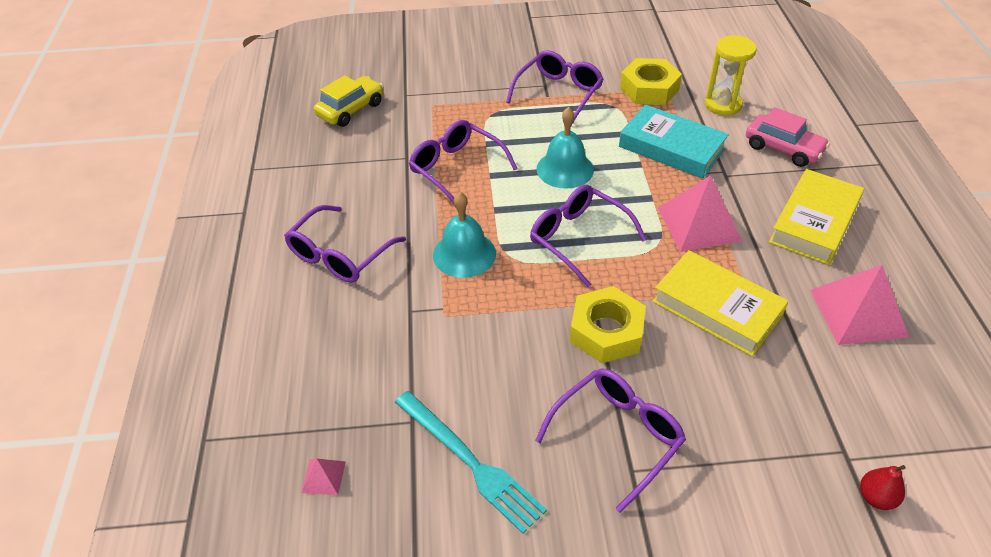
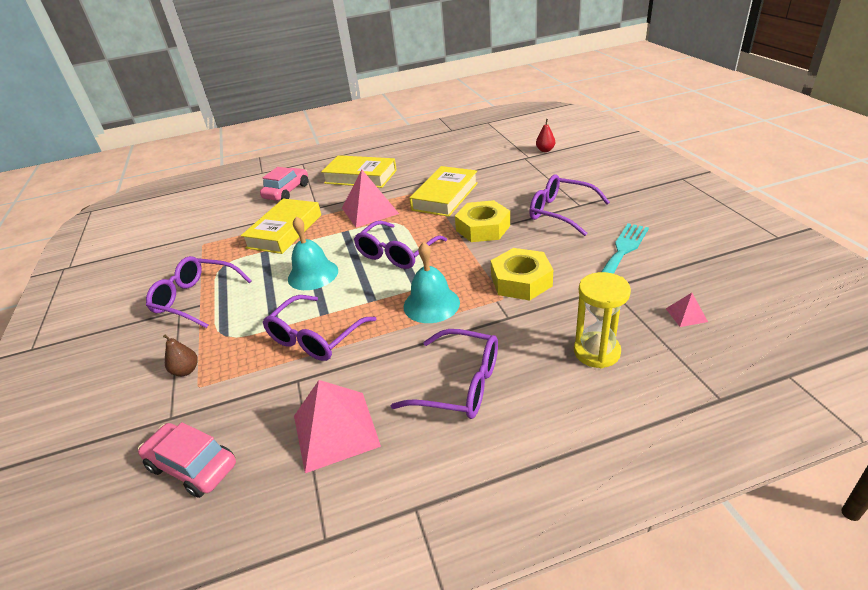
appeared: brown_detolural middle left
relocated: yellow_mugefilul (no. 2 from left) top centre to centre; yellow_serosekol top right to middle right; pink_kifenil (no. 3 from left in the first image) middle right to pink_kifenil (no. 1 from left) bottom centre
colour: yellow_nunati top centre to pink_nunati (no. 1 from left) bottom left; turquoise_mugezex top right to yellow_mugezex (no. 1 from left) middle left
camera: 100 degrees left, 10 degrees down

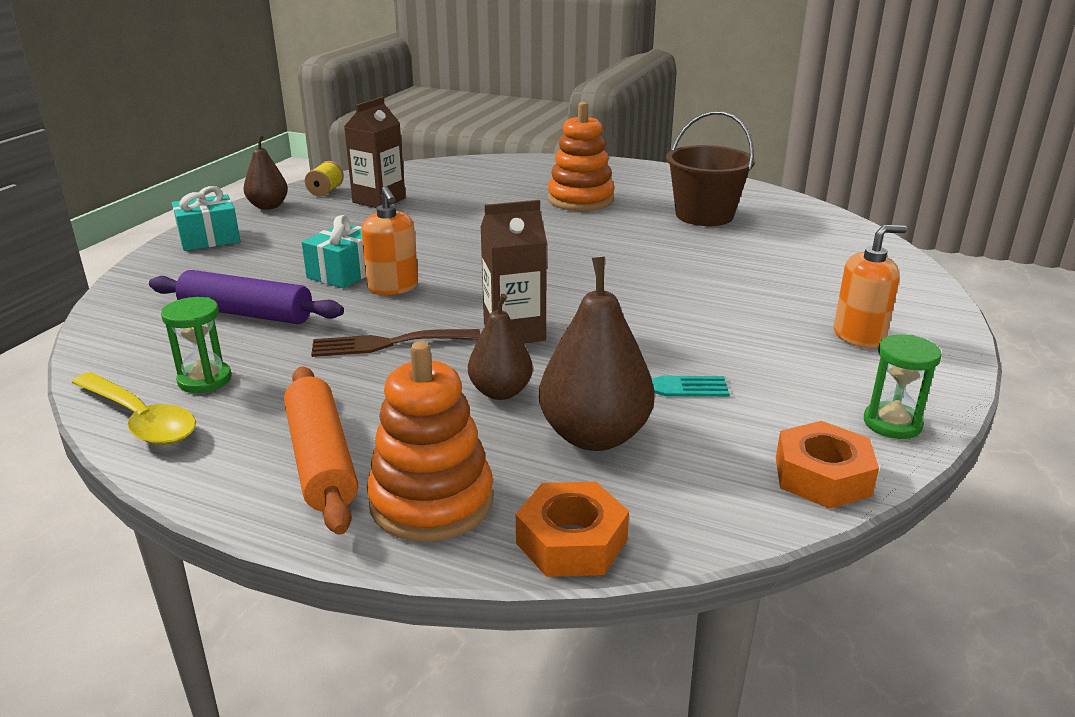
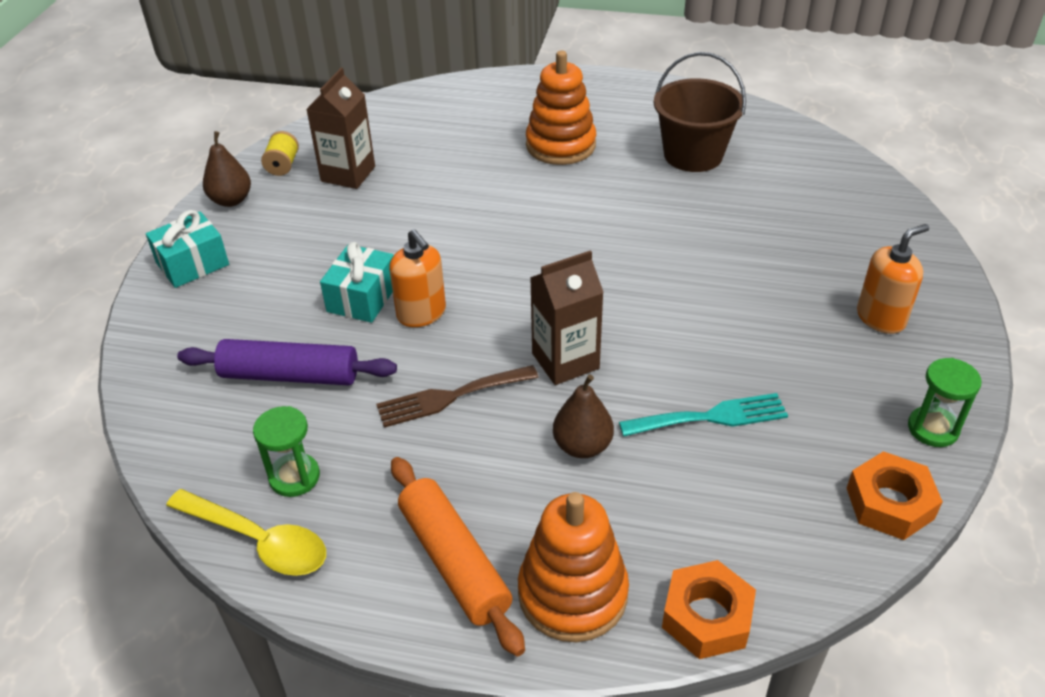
missing: brown_detolural (no. 3 from left) centre
camera: 10 degrees left, 15 degrees up

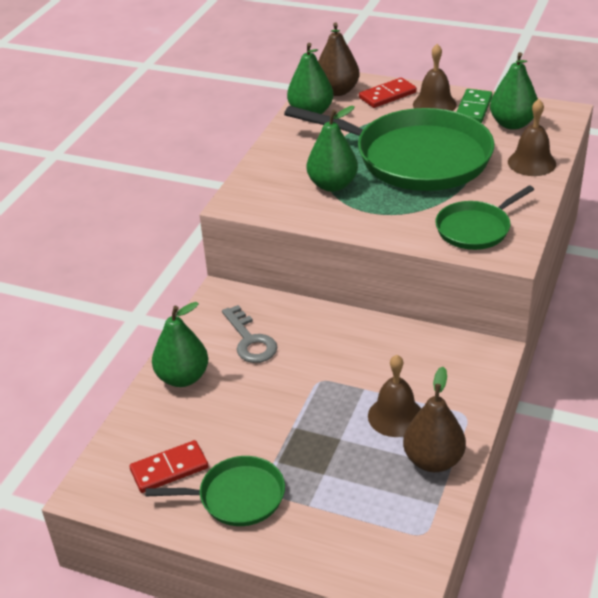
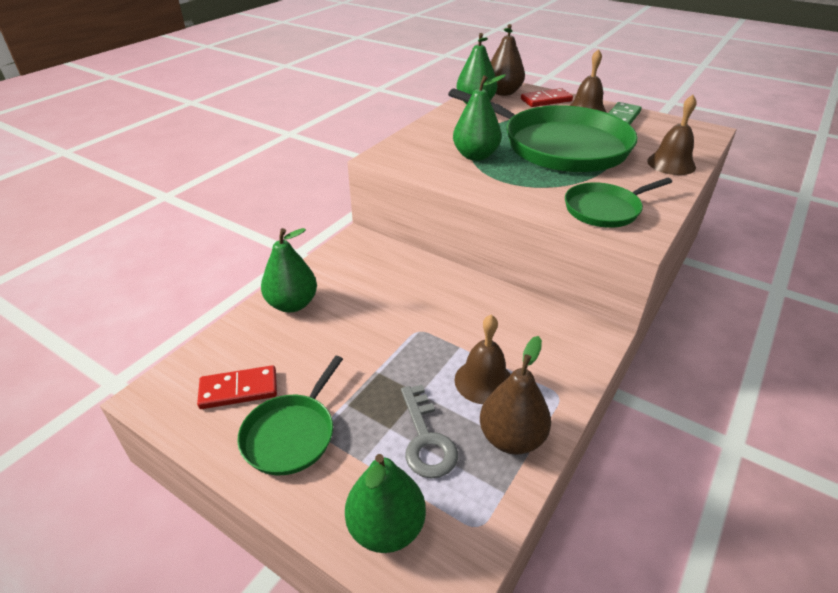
relocated: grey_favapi centre to bottom centre; green_detolural (no. 4 from left in the first image) top right to green_detolural (no. 2 from left) bottom centre
spun: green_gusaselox (no. 1 from left) bottom centre = bottom centre 105 degrees clockwise
camera: 10 degrees right, 0 degrees up

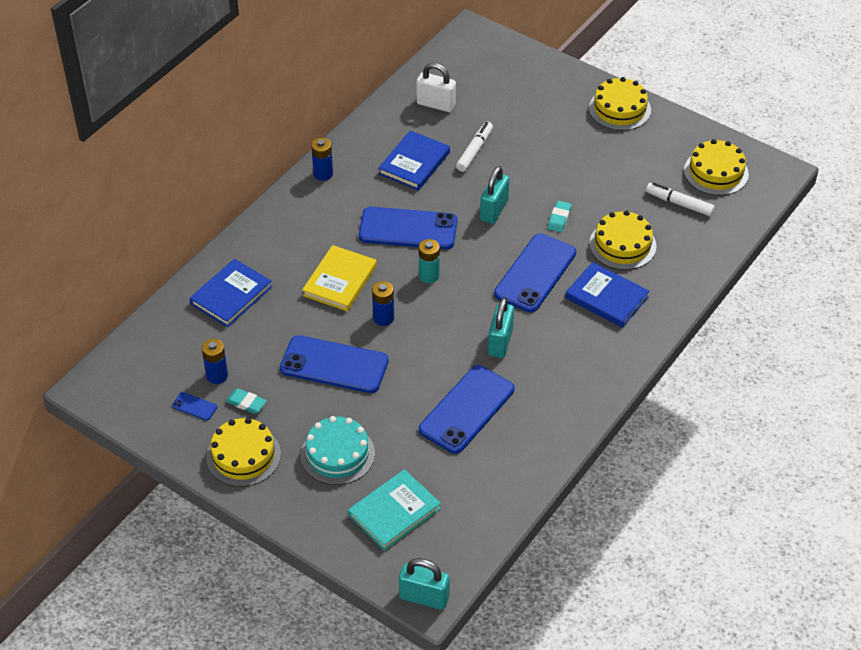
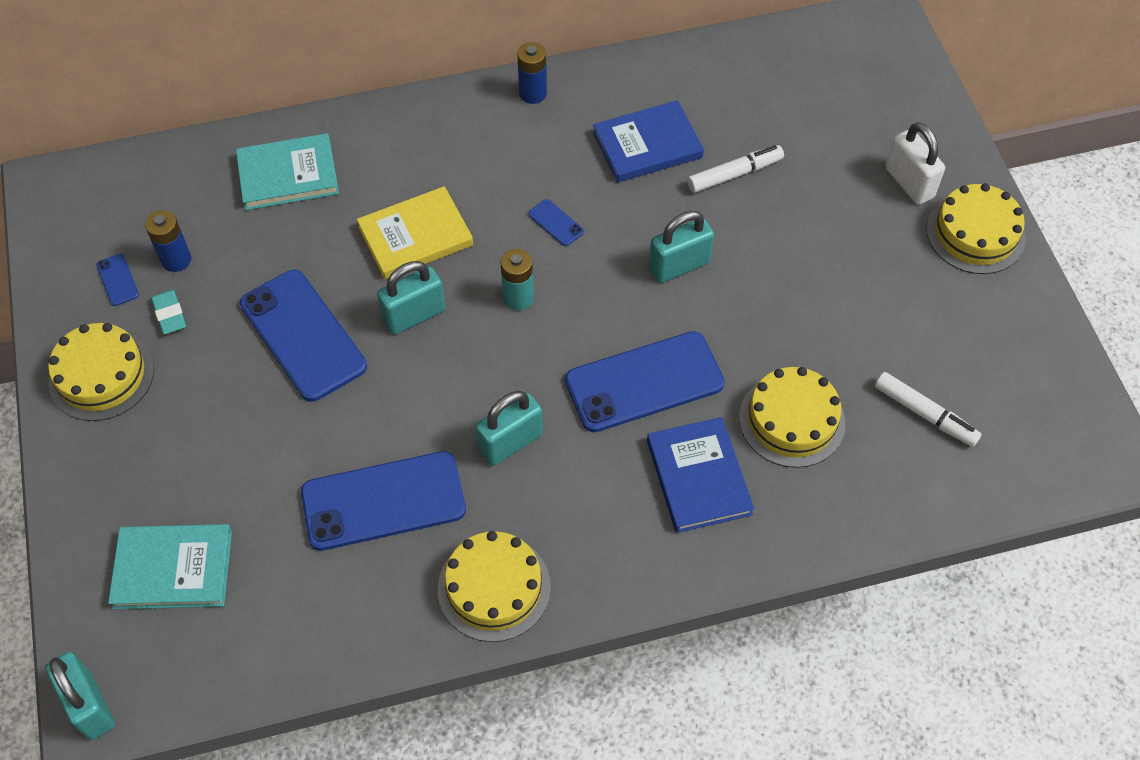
missing: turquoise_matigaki bottom centre; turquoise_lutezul (no. 2 from left) top centre
relocated: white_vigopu top centre to top right; yellow_matigaki (no. 4 from left in the first image) top right to yellow_matigaki (no. 2 from left) bottom centre
exchanged: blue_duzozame (no. 3 from left) centre to turquoise_vigopu (no. 2 from left) centre
colour: blue_mugezex (no. 1 from left) middle left to turquoise_mugezex (no. 2 from left) top left
spun: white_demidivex (no. 2 from left) top right = middle right 150 degrees clockwise
size: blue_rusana (no. 3 from left in the first image) centre = top centre x0.41
camera: 40 degrees right, 10 degrees up

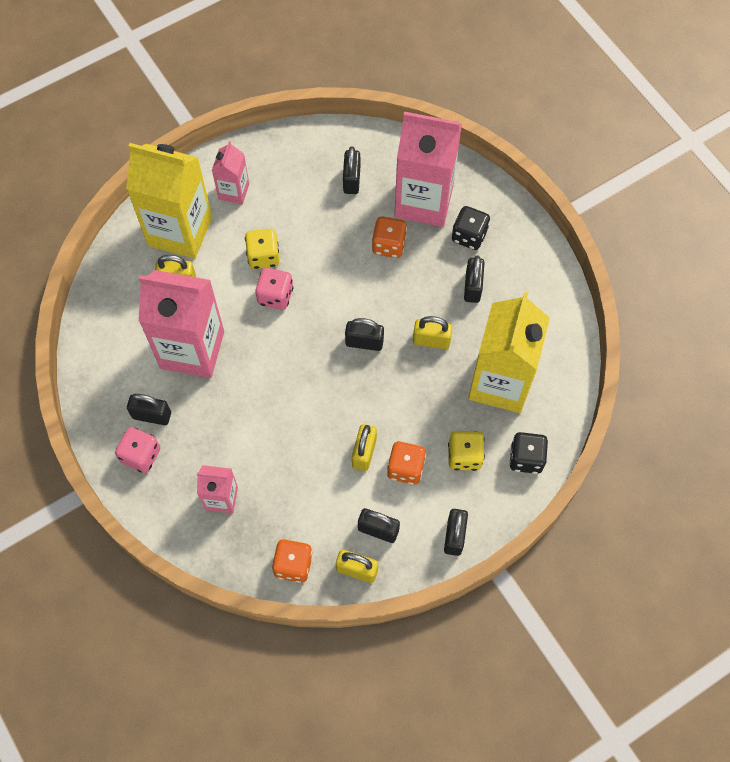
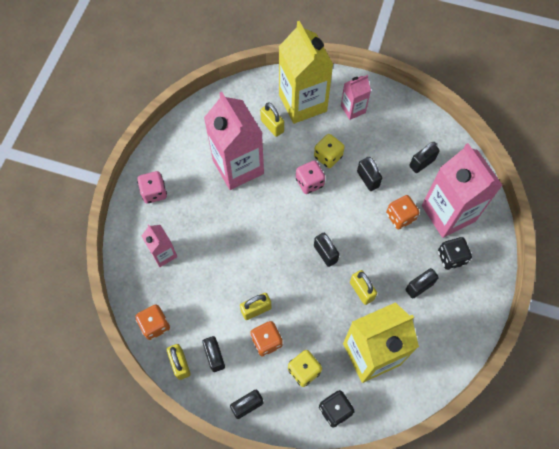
relocated: black_vigopu (no. 1 from left in the first image) middle left to black_vigopu (no. 4 from left) centre
camera: 50 degrees right, 0 degrees up

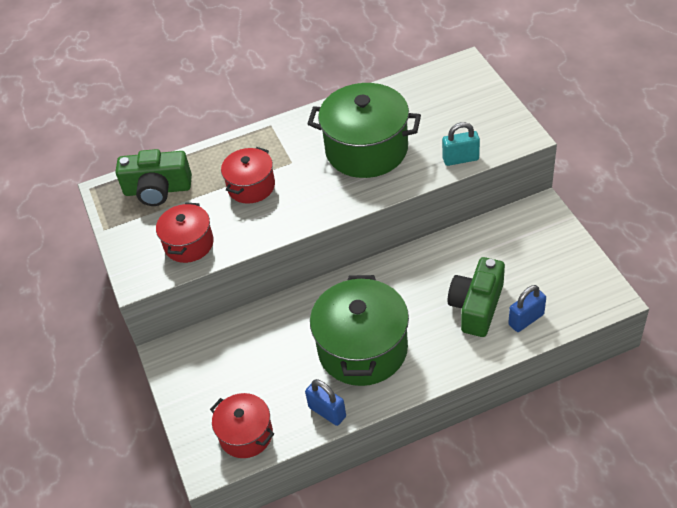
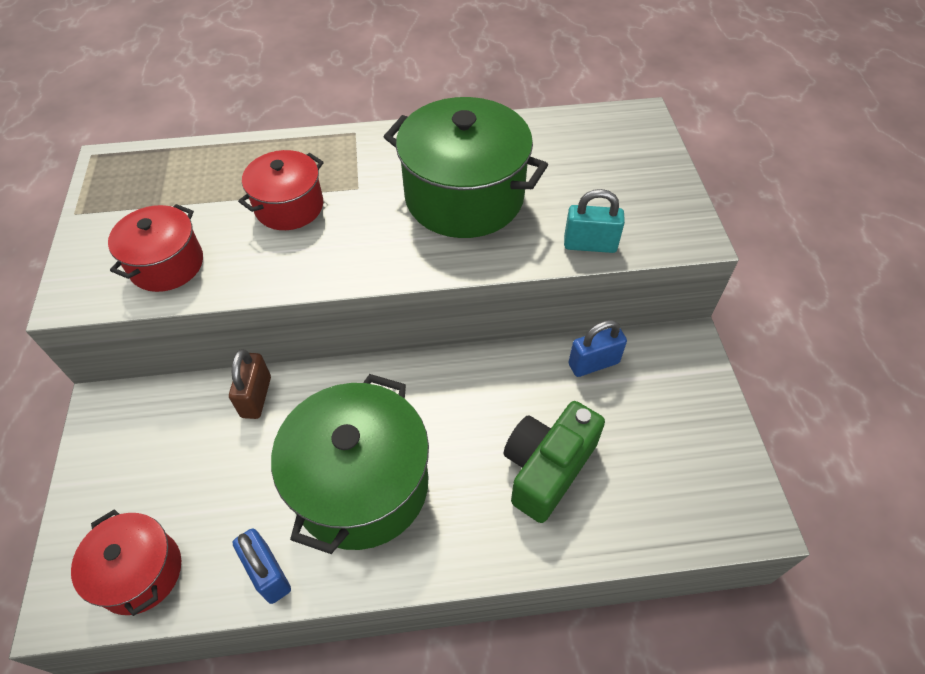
missing: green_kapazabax (no. 1 from left) middle left
appeared: brown_vigopu middle left
relocated: blue_vigopu (no. 2 from left) middle right to centre
camera: 10 degrees right, 5 degrees up

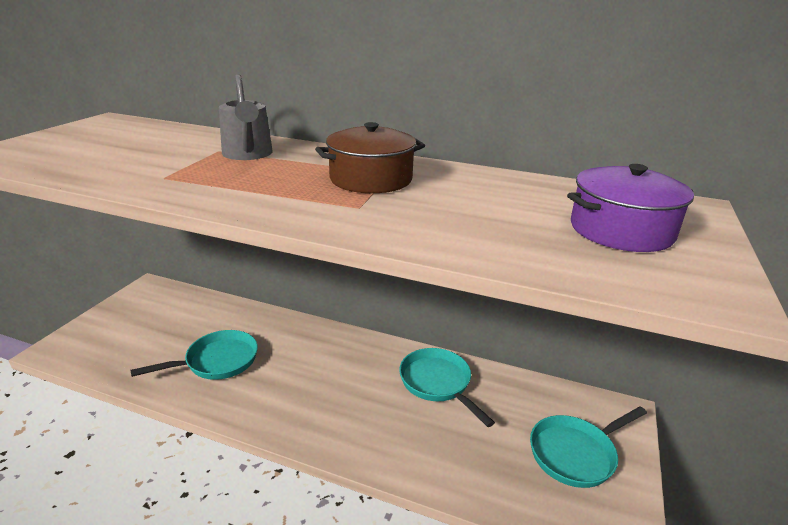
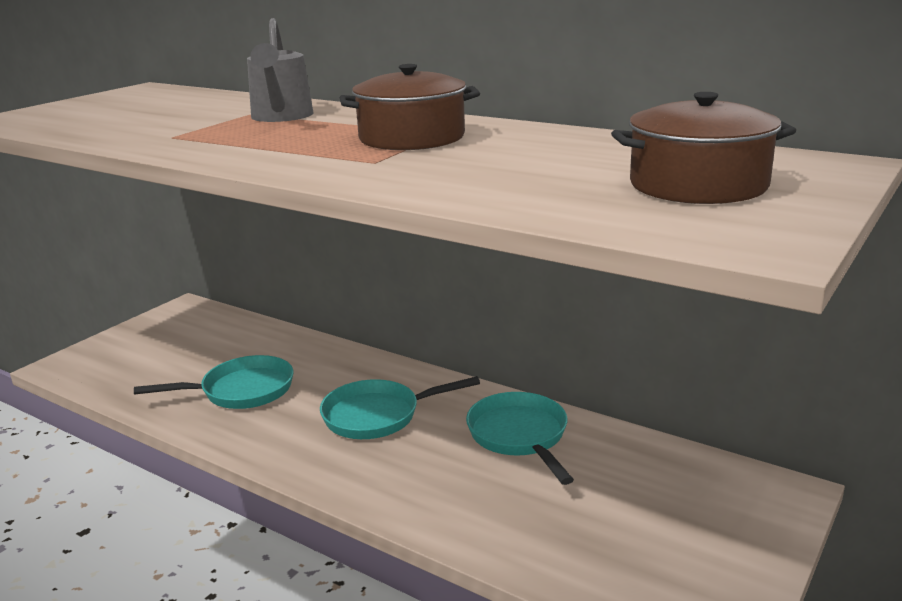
relocated: turquoise_gusaselox (no. 3 from left in the first image) bottom right to turquoise_gusaselox (no. 2 from left) bottom centre
colour: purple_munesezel middle right to brown_munesezel (no. 2 from left) top right
camera: 15 degrees right, 5 degrees down

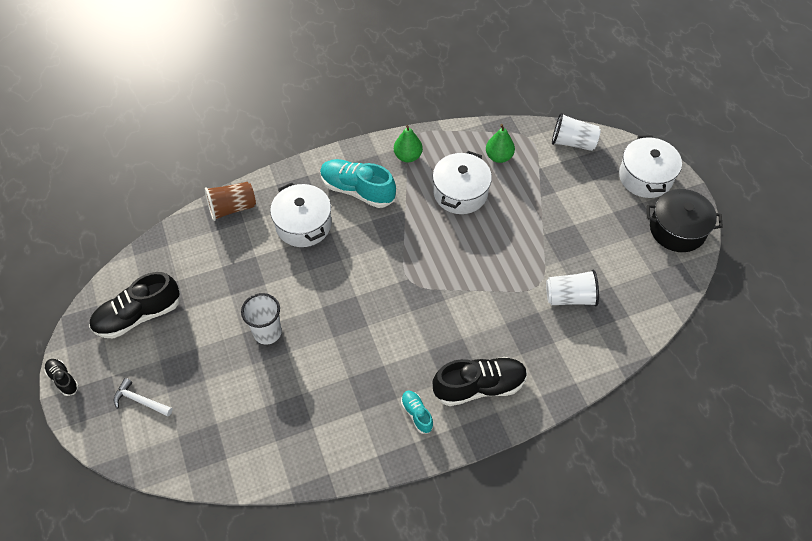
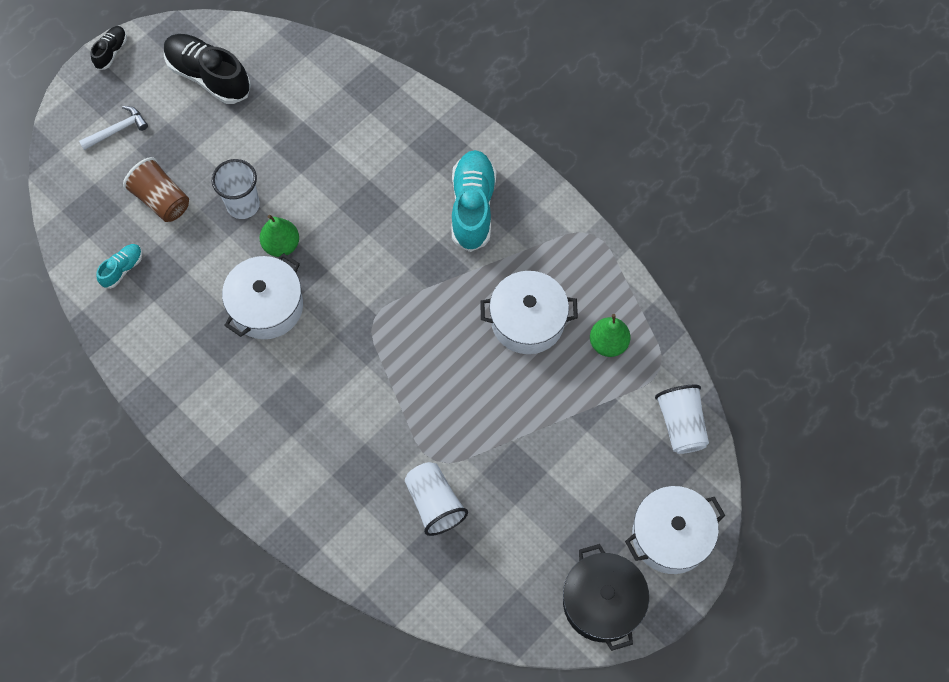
missing: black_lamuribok (no. 3 from left) bottom centre
relocated: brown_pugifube middle left to top left; white_munesezel (no. 1 from left) centre to middle left; green_detolural (no. 1 from left) top centre to middle left; turquoise_lamuribok (no. 2 from left in the first image) bottom centre to turquoise_lamuribok (no. 1 from left) middle left
spun: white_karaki bottom left = top left 60 degrees clockwise
camera: 65 degrees right, 10 degrees up

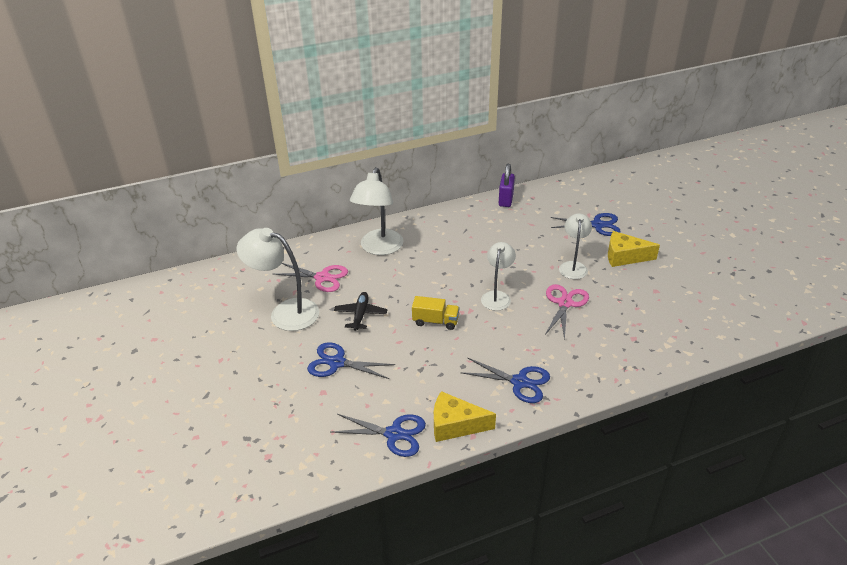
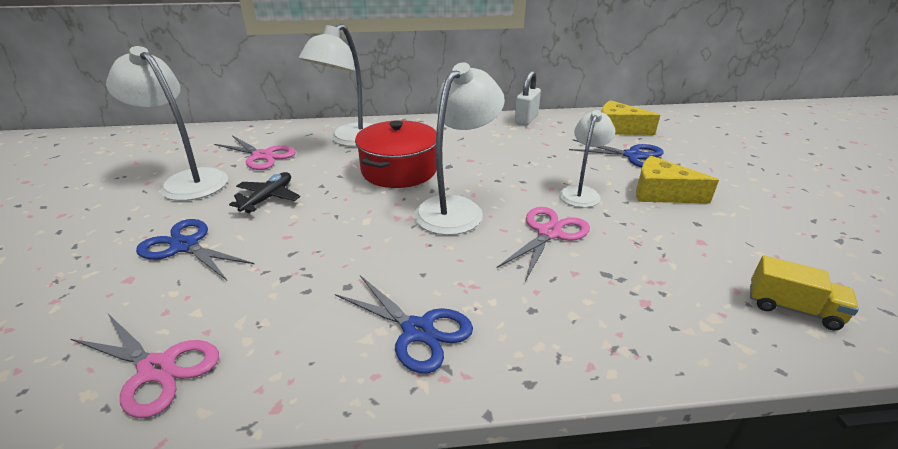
appeared: red_munesezel centre
relocated: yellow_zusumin centre to middle right; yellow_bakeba (no. 1 from left) bottom centre to top right
colour: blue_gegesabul (no. 2 from left) bottom centre to pink_gegesabul (no. 1 from left) bottom left; purple_vigopu top centre to white_vigopu top centre
size: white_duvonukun (no. 3 from left) centre = top centre x1.59
camera: 15 degrees right, 5 degrees down

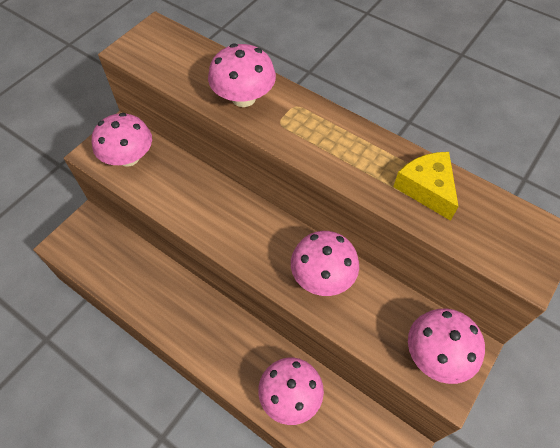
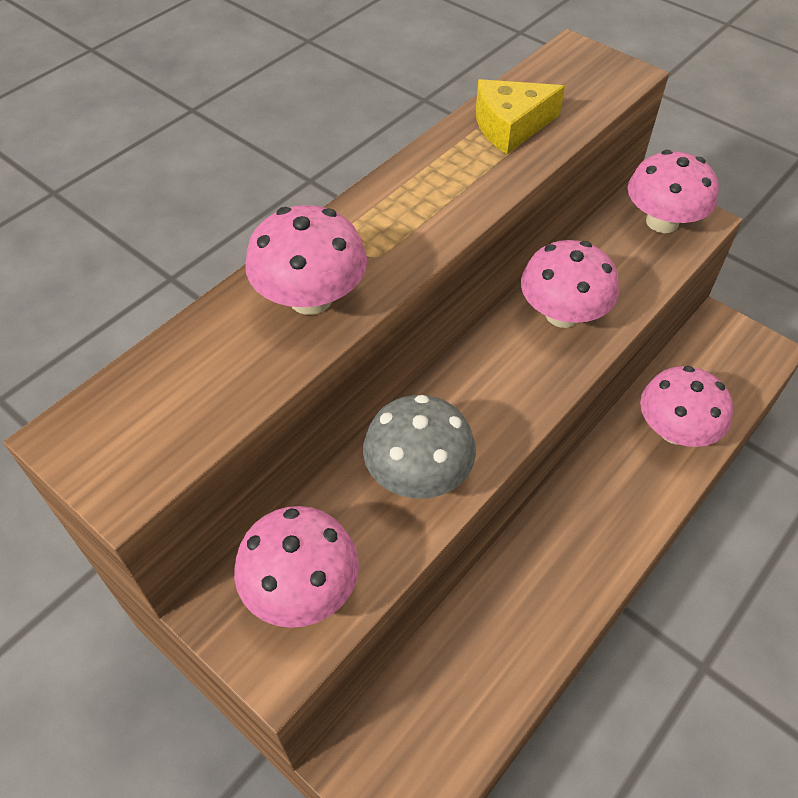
appeared: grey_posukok centre
camera: 85 degrees left, 5 degrees down

